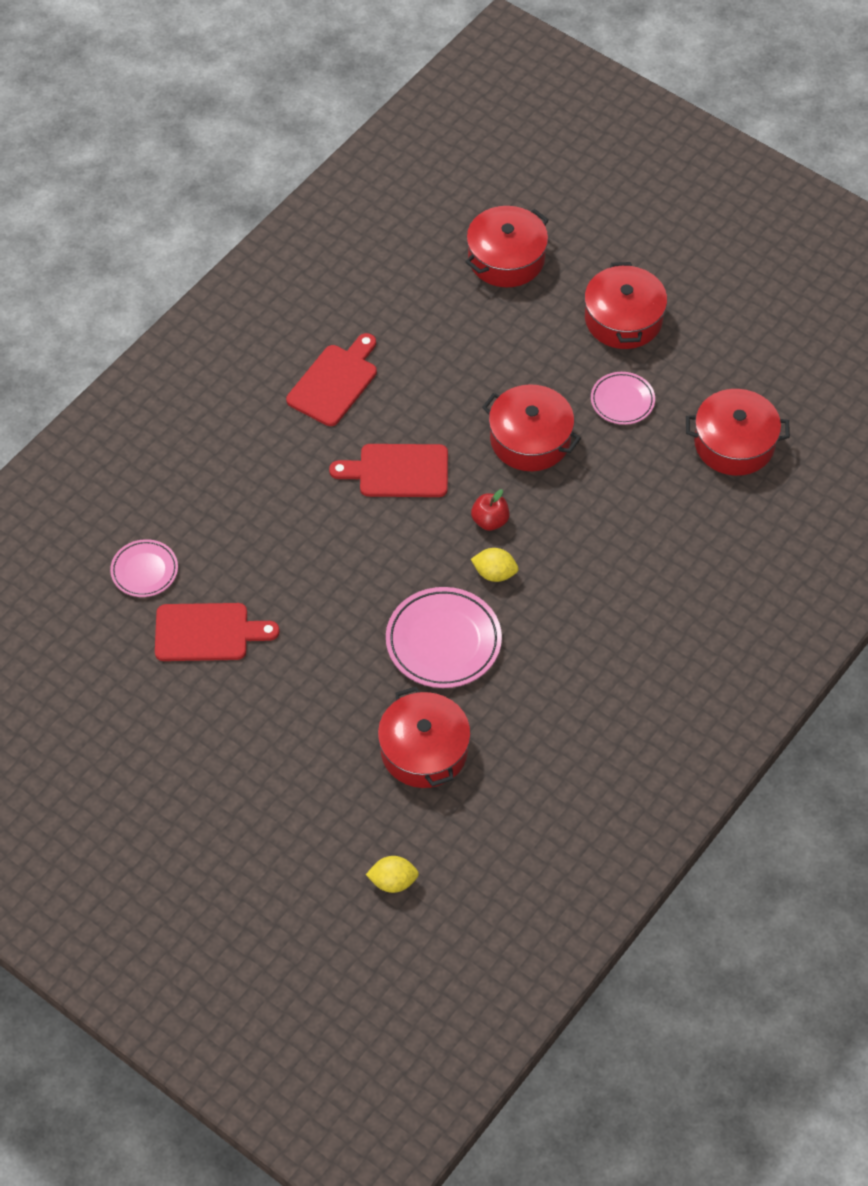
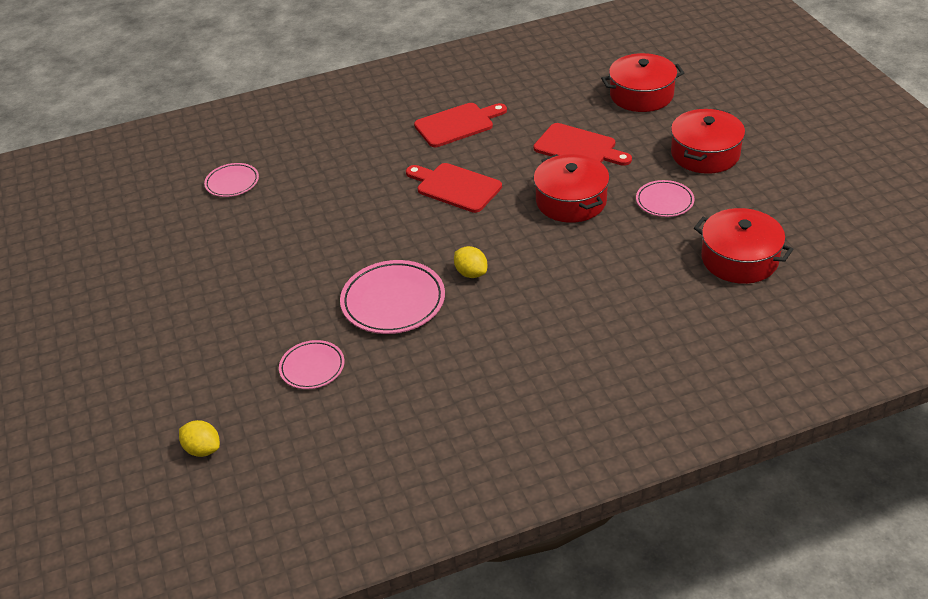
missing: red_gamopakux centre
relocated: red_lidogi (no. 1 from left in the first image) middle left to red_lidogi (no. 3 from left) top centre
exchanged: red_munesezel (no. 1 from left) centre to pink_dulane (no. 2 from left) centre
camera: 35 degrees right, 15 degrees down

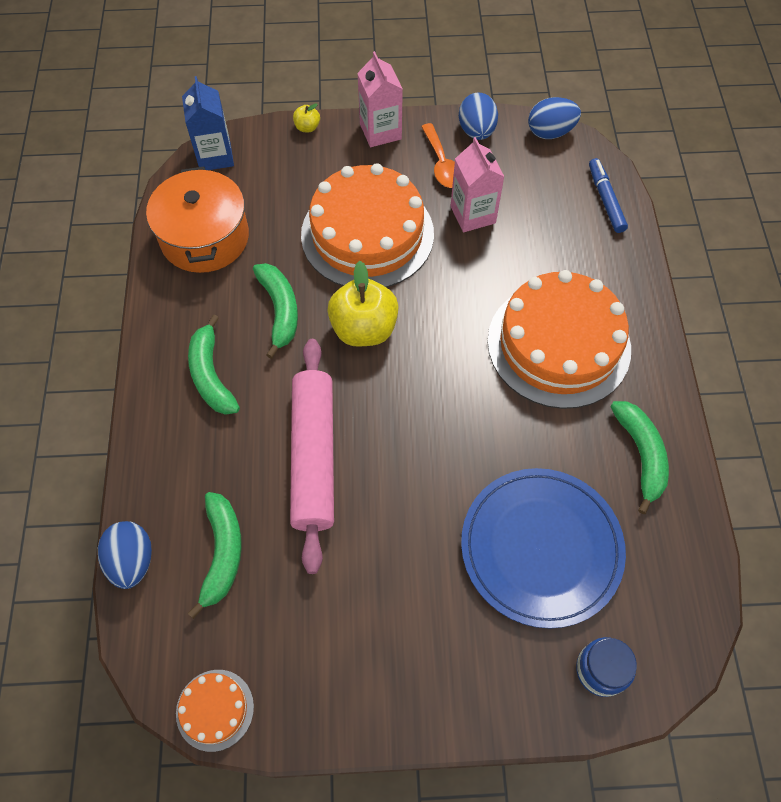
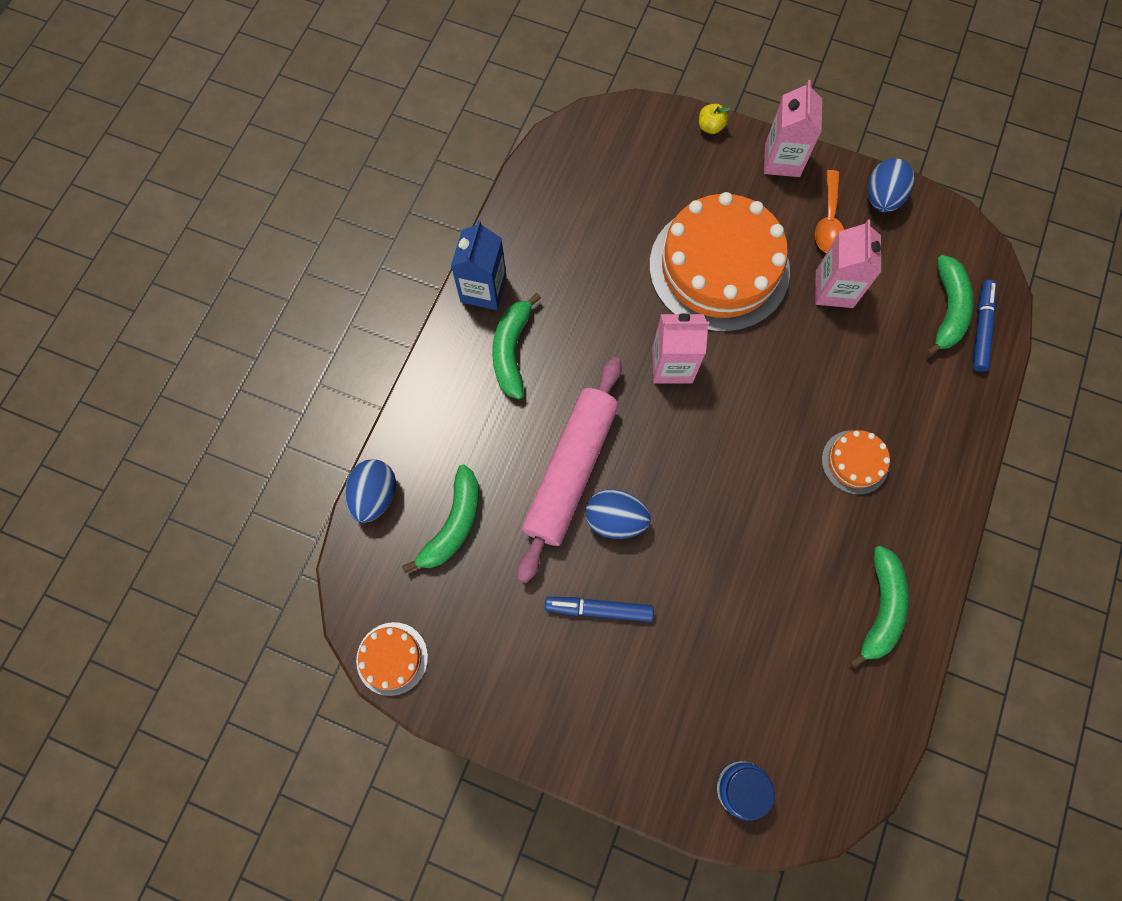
missing: orange_munesezel top left; blue_dulane bottom right
appeared: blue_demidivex (no. 1 from left) bottom centre
relocated: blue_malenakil top left to top centre; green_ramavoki (no. 3 from left in the first image) centre to green_ramavoki (no. 4 from left) middle right; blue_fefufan (no. 3 from left in the first image) top right to blue_fefufan (no. 2 from left) centre
exchanged: yellow_gamopakux (no. 2 from left) centre to pink_malenakil (no. 1 from left) centre
size: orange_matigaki (no. 3 from left) middle right = middle right x0.44
camera: 25 degrees right, 10 degrees up

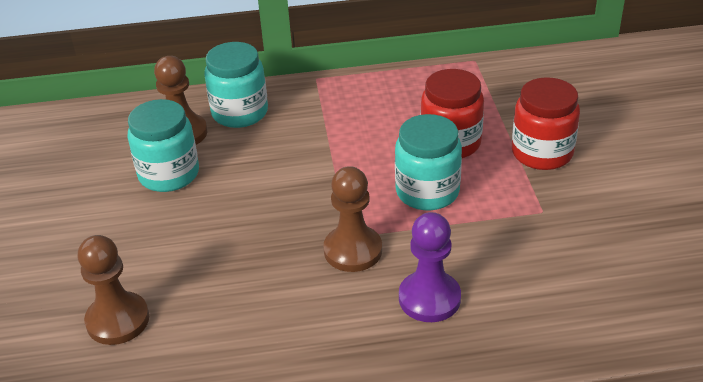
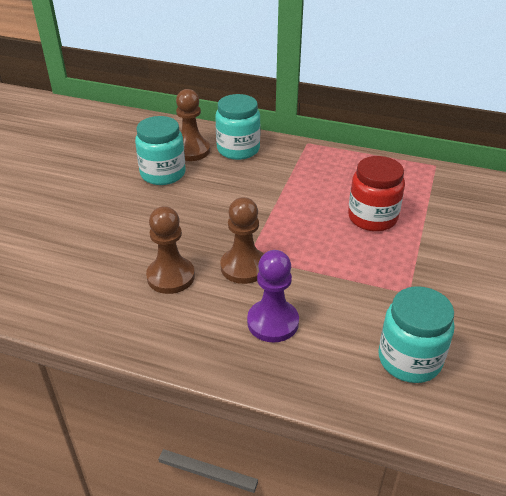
missing: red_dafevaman (no. 2 from left) top right
relocated: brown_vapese (no. 1 from left) bottom left to centre; turquoise_dafevaman (no. 3 from left) centre to bottom right
camera: 25 degrees right, 0 degrees up

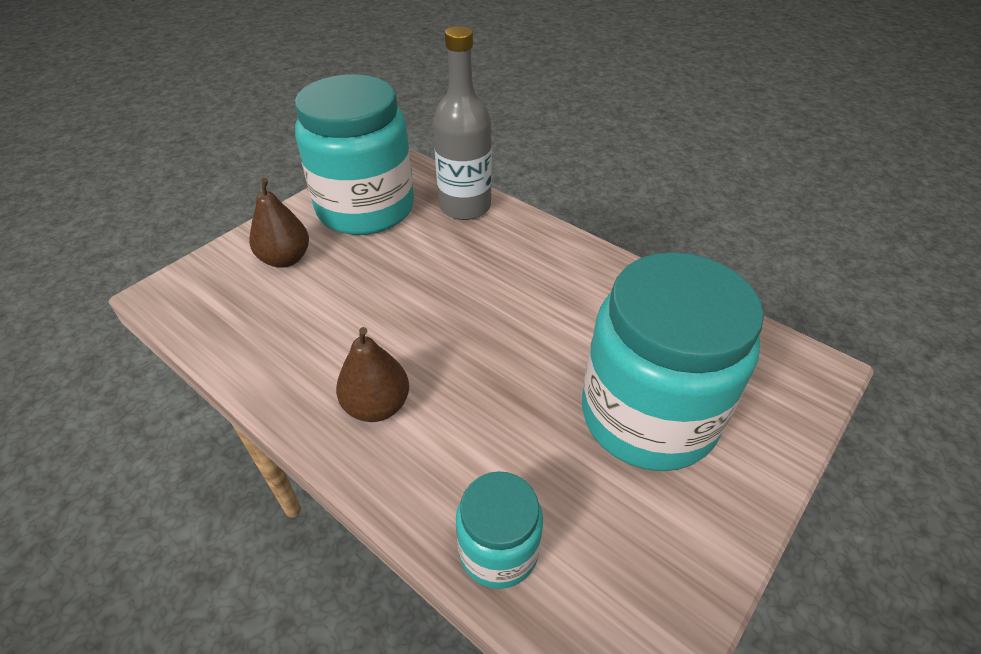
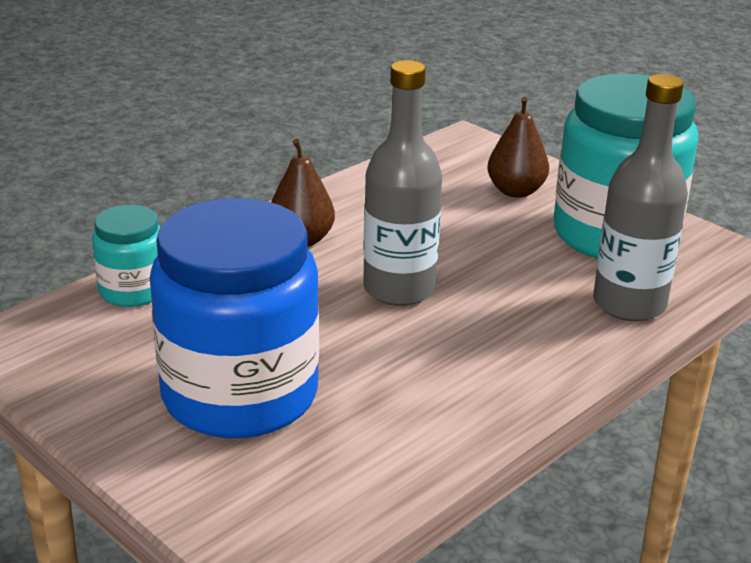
appeared: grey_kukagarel (no. 1 from left) top centre
colour: turquoise_dafevaman (no. 3 from left) middle right to blue_dafevaman middle left
camera: 95 degrees right, 15 degrees down

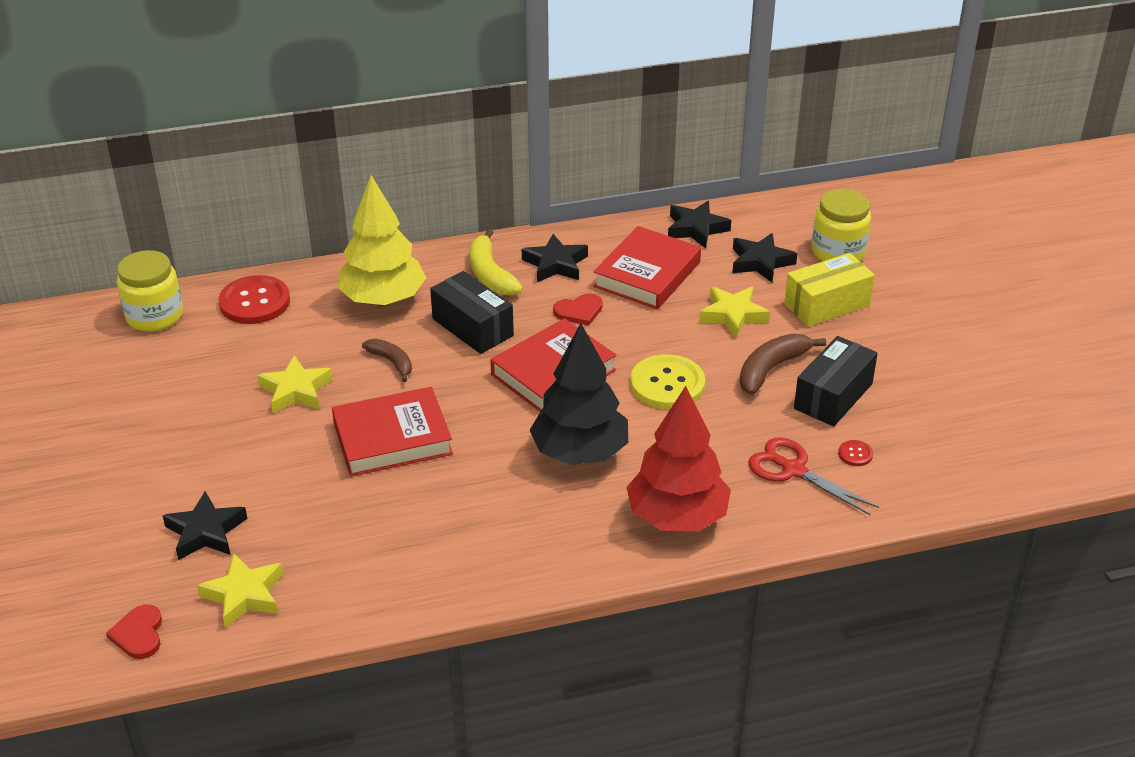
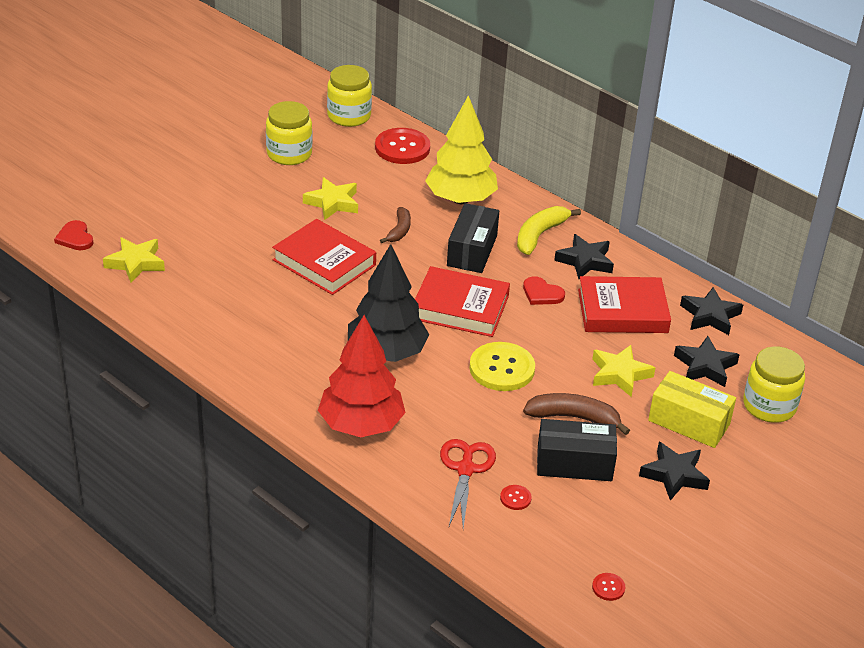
appeared: yellow_dafevaman (no. 1 from left) top centre; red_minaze (no. 3 from left) bottom right
relocated: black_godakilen (no. 1 from left in the first image) bottom left to black_godakilen (no. 2 from left) bottom right
spun: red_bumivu (no. 1 from left) bottom left = middle left 75 degrees counterclockwise
camera: 55 degrees right, 0 degrees up

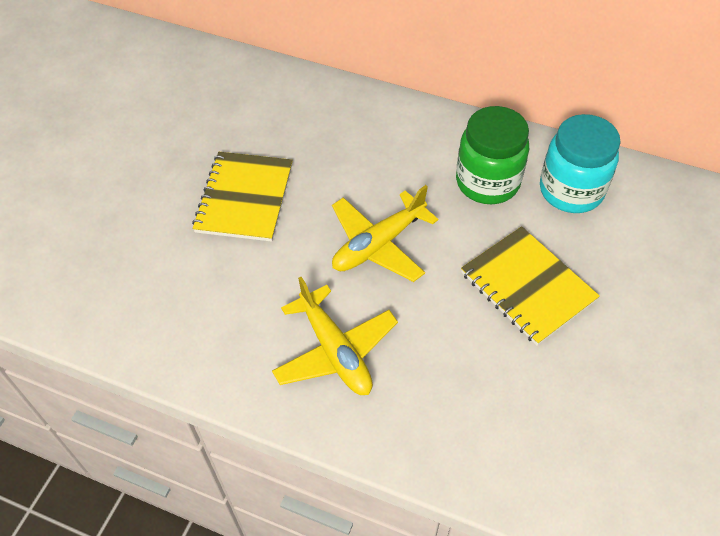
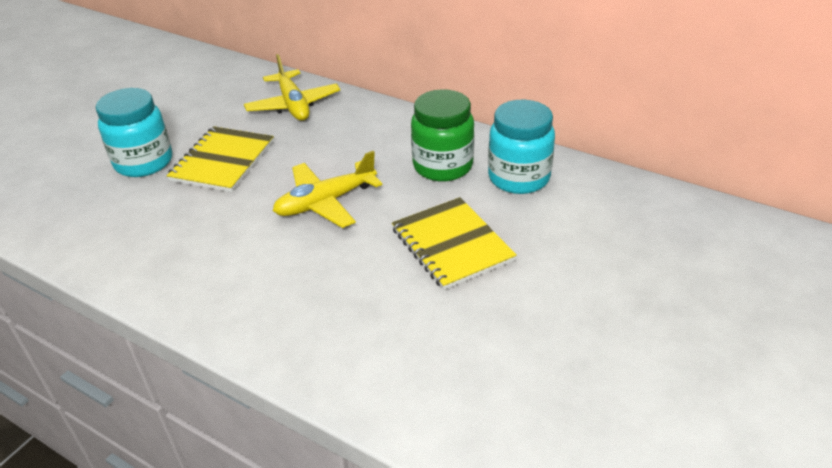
appeared: turquoise_dafevaman (no. 1 from left) top left
relocated: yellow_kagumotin (no. 1 from left) centre to top centre
camera: 10 degrees right, 15 degrees down

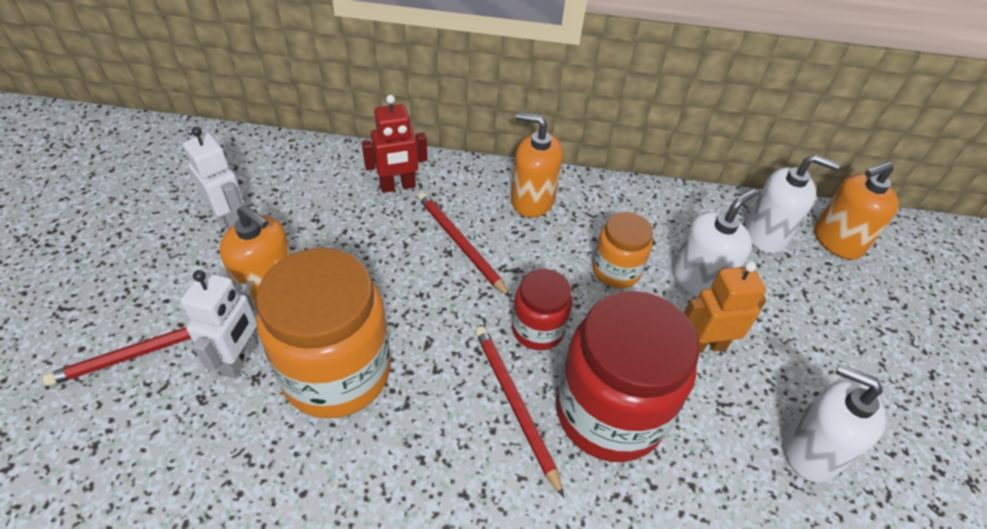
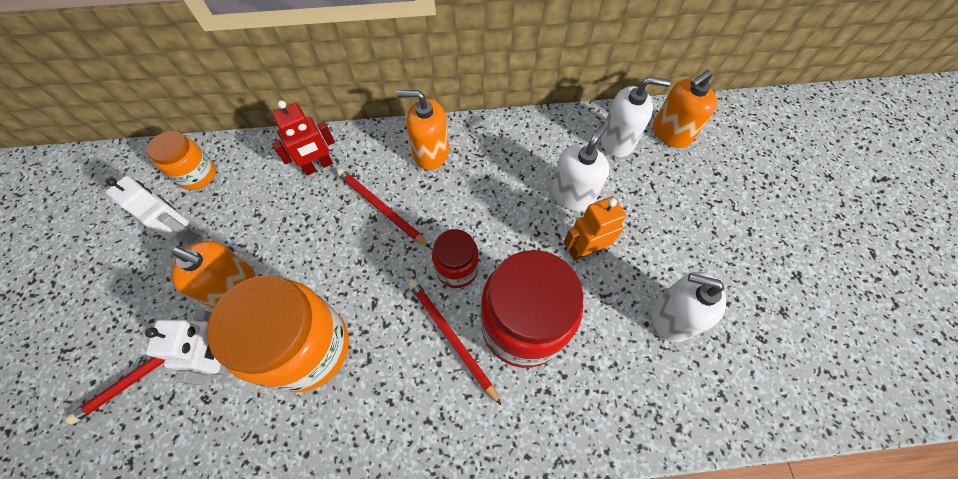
relocated: orange_dafevaman (no. 2 from left in the first image) centre to orange_dafevaman (no. 1 from left) middle left
camera: 10 degrees left, 15 degrees up

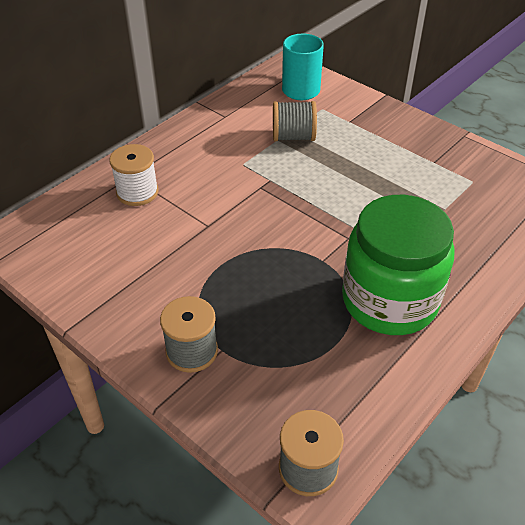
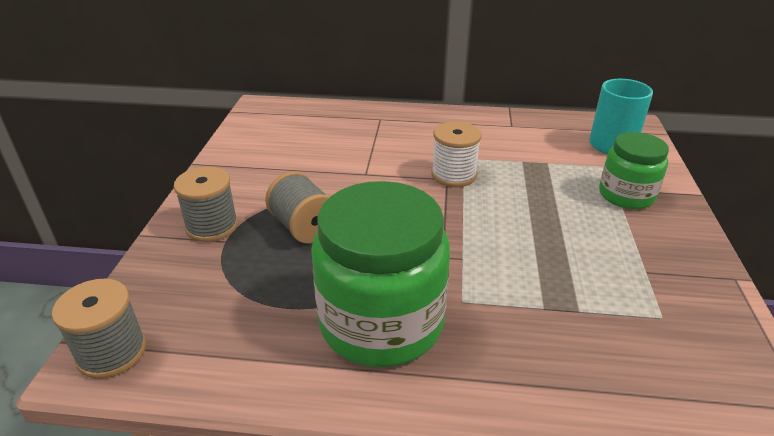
appeared: green_dafevaman (no. 2 from left) middle right
relocated: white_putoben middle left to centre; grey_putoben (no. 2 from left in the first image) top centre to grey_putoben (no. 3 from left) centre
camera: 55 degrees right, 10 degrees down

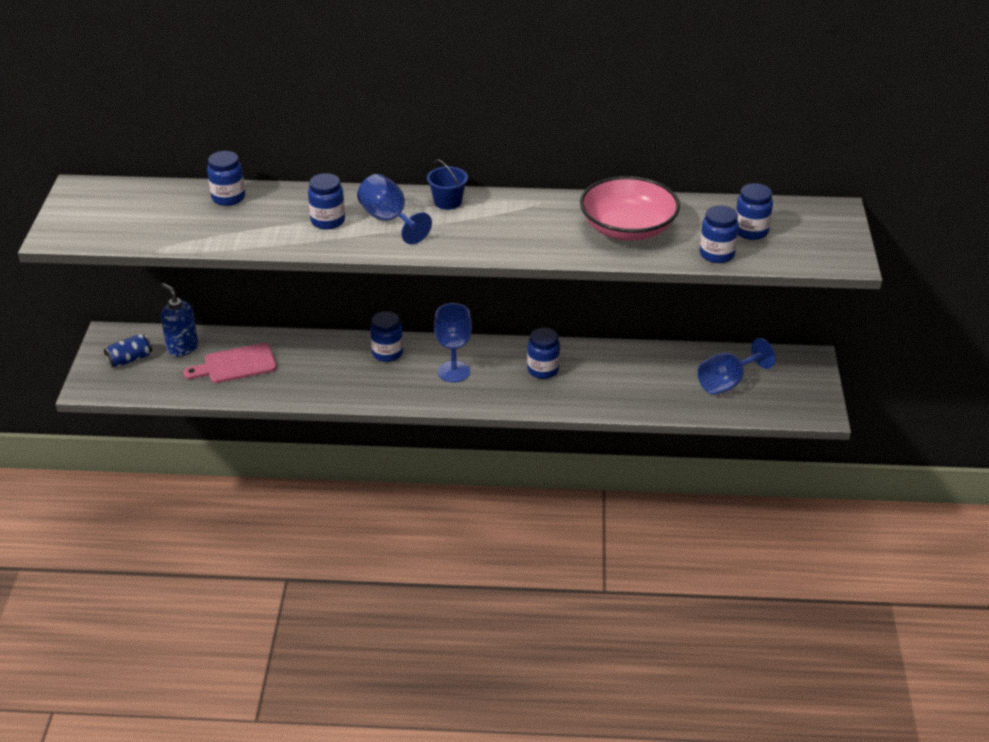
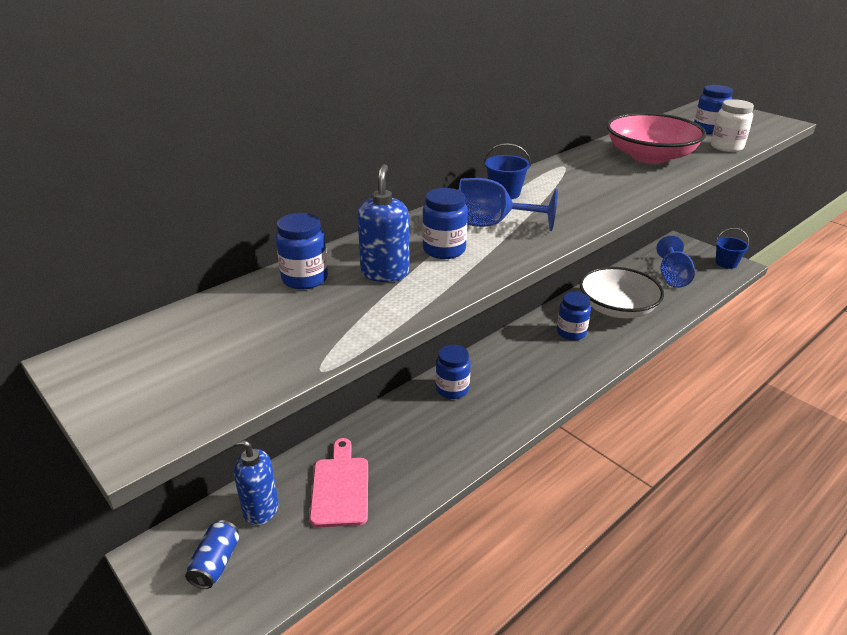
missing: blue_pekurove (no. 2 from left) centre
appeared: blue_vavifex (no. 2 from left) centre; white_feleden middle right; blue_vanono (no. 2 from left) middle right
colour: blue_dafevaman (no. 5 from left) top right to white_dafevaman top right
spun: pink_lidogi middle left = bottom centre 150 degrees clockwise
camera: 45 degrees left, 5 degrees down

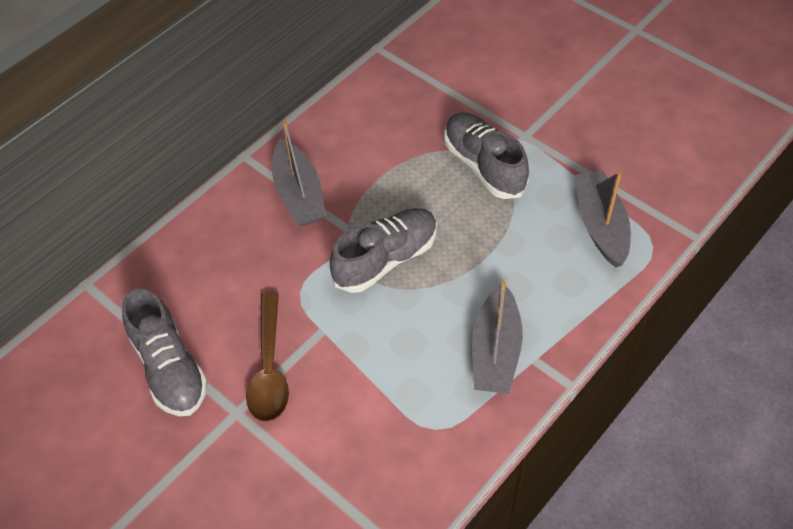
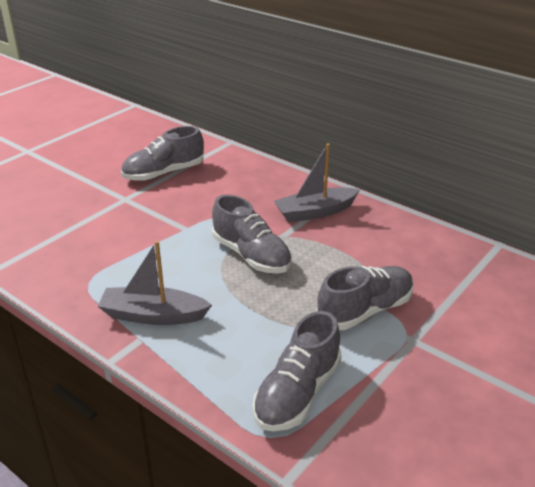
missing: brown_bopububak bottom centre
exchanged: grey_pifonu (no. 3 from left) middle right to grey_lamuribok (no. 3 from left) bottom centre
camera: 85 degrees right, 20 degrees down

